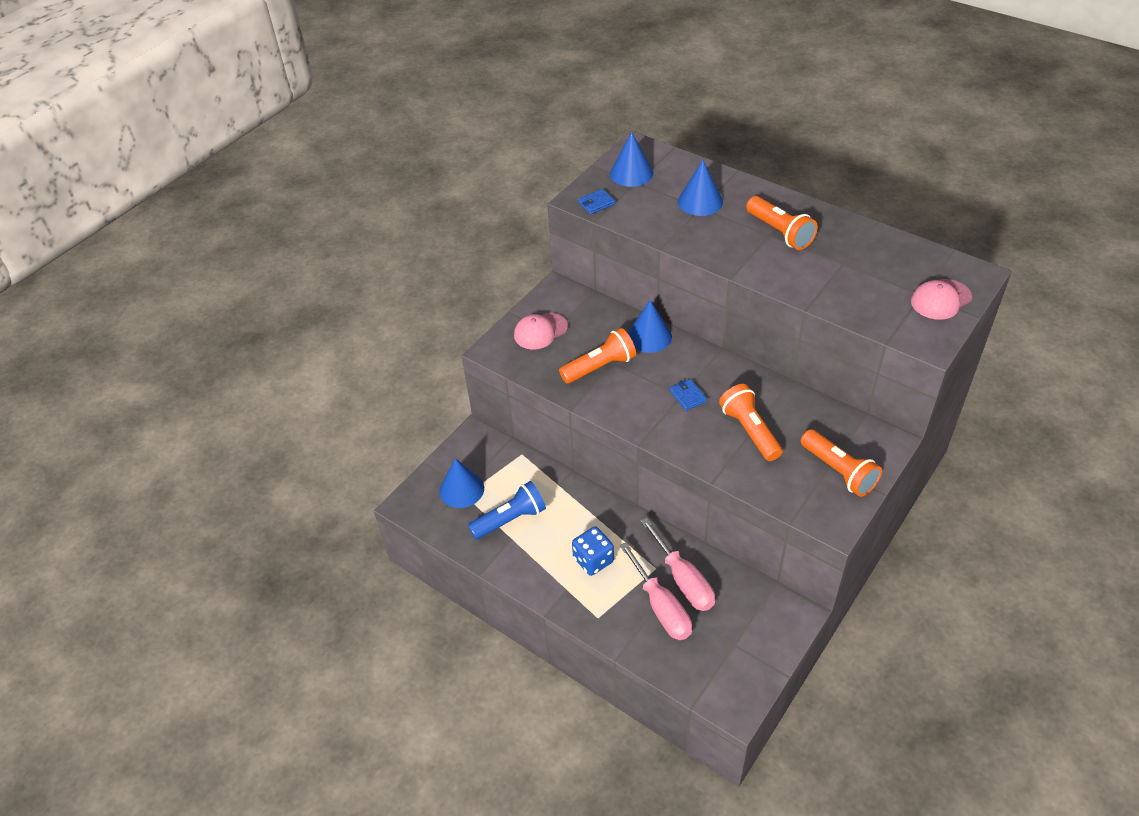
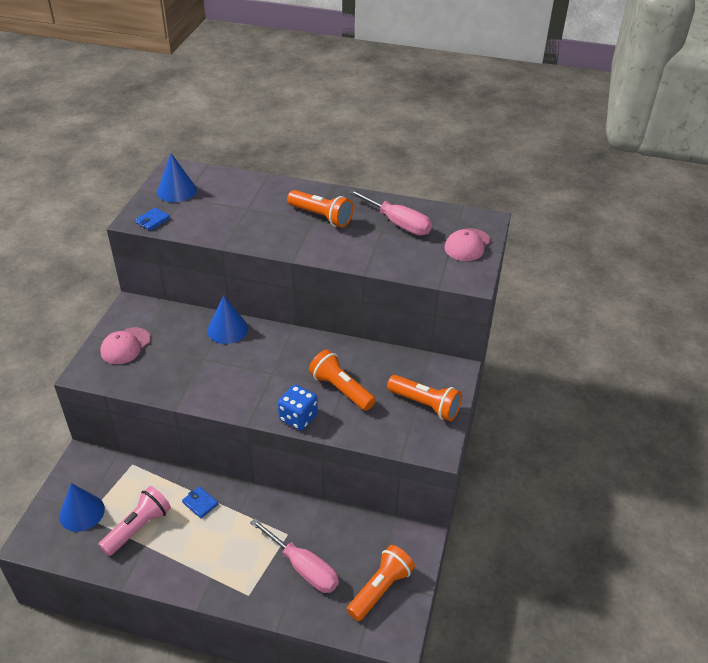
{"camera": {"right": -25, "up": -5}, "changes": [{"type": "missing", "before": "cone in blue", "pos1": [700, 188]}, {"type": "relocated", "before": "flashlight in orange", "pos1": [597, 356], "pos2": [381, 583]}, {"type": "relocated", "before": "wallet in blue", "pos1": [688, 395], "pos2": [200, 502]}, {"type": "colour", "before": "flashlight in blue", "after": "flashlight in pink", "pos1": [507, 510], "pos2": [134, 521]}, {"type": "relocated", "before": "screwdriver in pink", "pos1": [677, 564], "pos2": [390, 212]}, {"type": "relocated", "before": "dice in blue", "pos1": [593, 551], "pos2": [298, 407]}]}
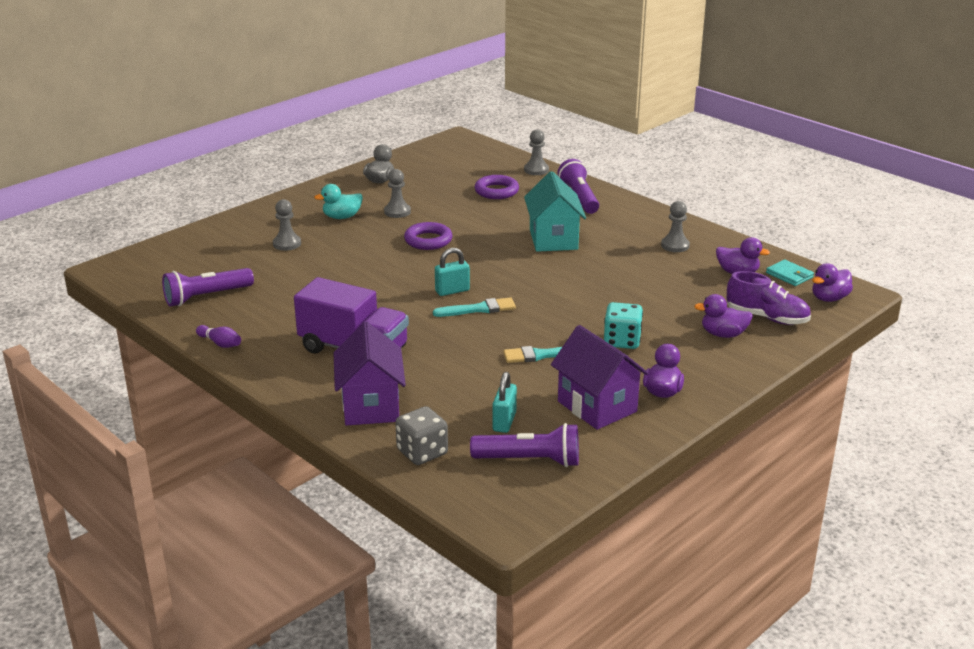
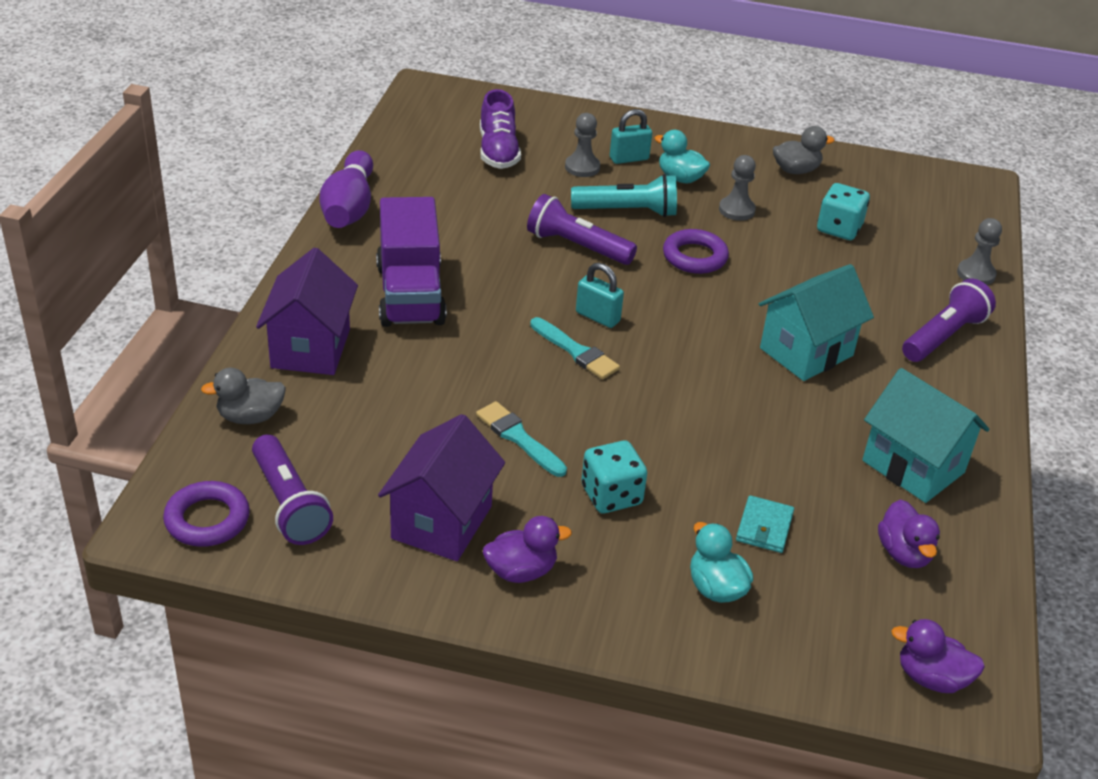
{"camera": {"right": 55, "up": 10}, "changes": [{"type": "relocated", "before": "ring in purple", "pos1": [497, 187], "pos2": [206, 514]}, {"type": "exchanged", "before": "pawn in grey", "after": "house in turquoise", "pos1": [675, 226], "pos2": [925, 435]}, {"type": "relocated", "before": "wallet in turquoise", "pos1": [790, 272], "pos2": [765, 524]}, {"type": "relocated", "before": "flashlight in purple", "pos1": [208, 287], "pos2": [582, 229]}, {"type": "relocated", "before": "shoe in purple", "pos1": [769, 298], "pos2": [500, 129]}, {"type": "colour", "before": "duck in purple", "after": "duck in turquoise", "pos1": [723, 316], "pos2": [721, 562]}, {"type": "spun", "before": "house in purple", "pos1": [370, 374], "pos2": [307, 311], "turn": -45}, {"type": "size", "before": "bowling pin in purple", "pos1": [218, 336], "pos2": [346, 189], "scale": 2.05}, {"type": "relocated", "before": "padlock in turquoise", "pos1": [504, 402], "pos2": [631, 136]}, {"type": "exchanged", "before": "dice in grey", "after": "duck in grey", "pos1": [421, 435], "pos2": [243, 396]}, {"type": "appeared", "after": "flashlight in turquoise", "pos2": [624, 195]}, {"type": "appeared", "after": "dice in turquoise", "pos2": [843, 211]}]}
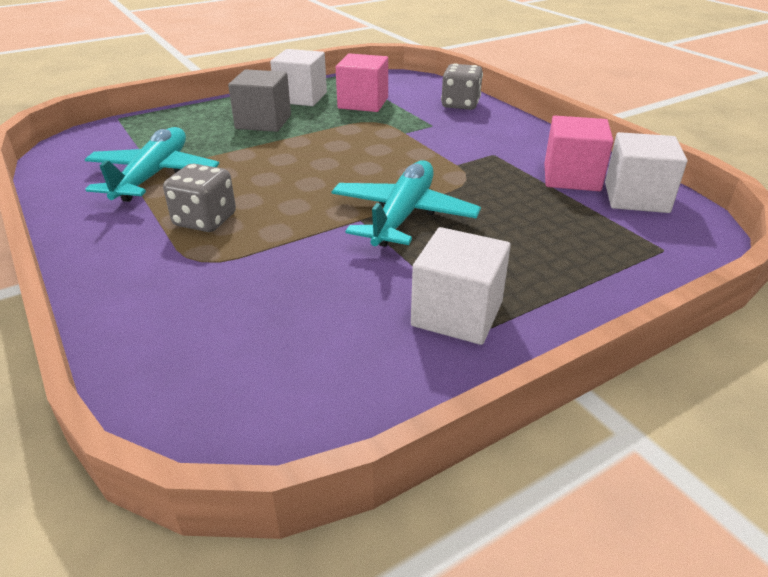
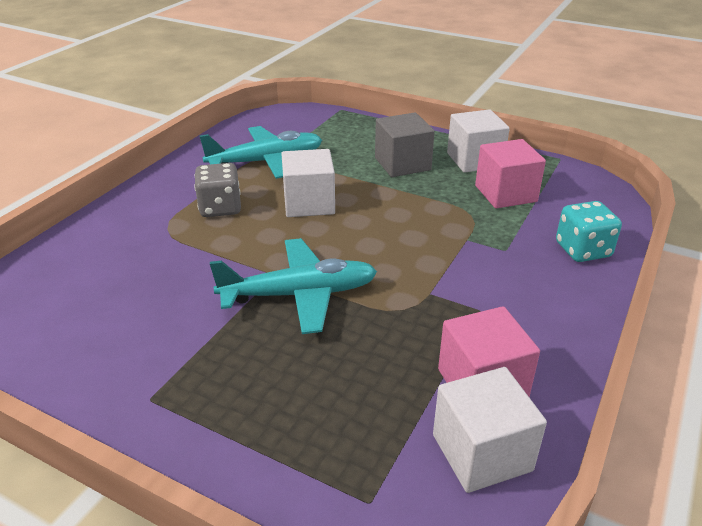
{"camera": {"right": 60, "up": 0}, "changes": [{"type": "colour", "before": "dice in grey", "after": "dice in turquoise", "pos1": [462, 86], "pos2": [589, 231]}, {"type": "relocated", "before": "cube in white", "pos1": [461, 286], "pos2": [308, 183]}]}
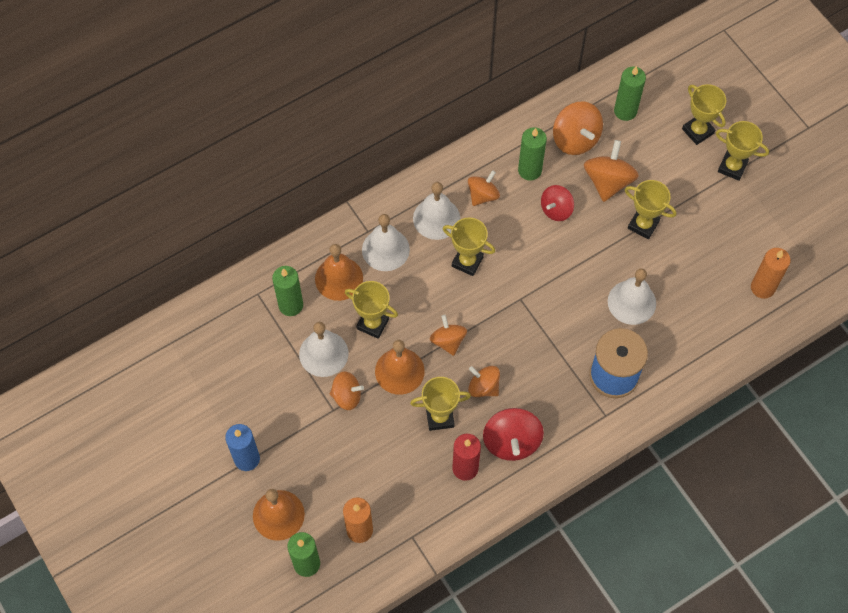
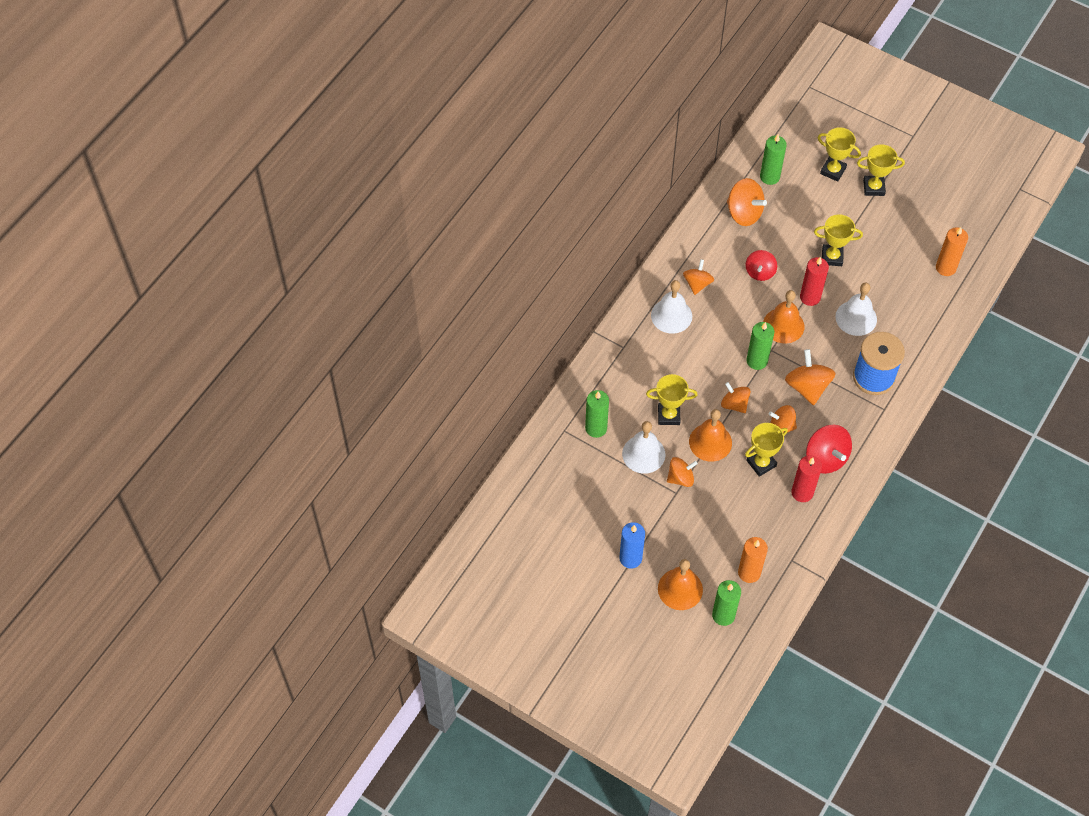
{"camera": {"right": -25, "up": -5}, "changes": [{"type": "relocated", "before": "candle in green", "pos1": [532, 154], "pos2": [760, 346]}, {"type": "relocated", "before": "spinning top in orange", "pos1": [611, 171], "pos2": [810, 377]}, {"type": "missing", "before": "bell in white", "pos1": [386, 242]}, {"type": "missing", "before": "trophy in yellow", "pos1": [469, 246]}, {"type": "relocated", "before": "bell in orange", "pos1": [339, 272], "pos2": [783, 317]}, {"type": "appeared", "after": "candle in red", "pos2": [814, 281]}]}
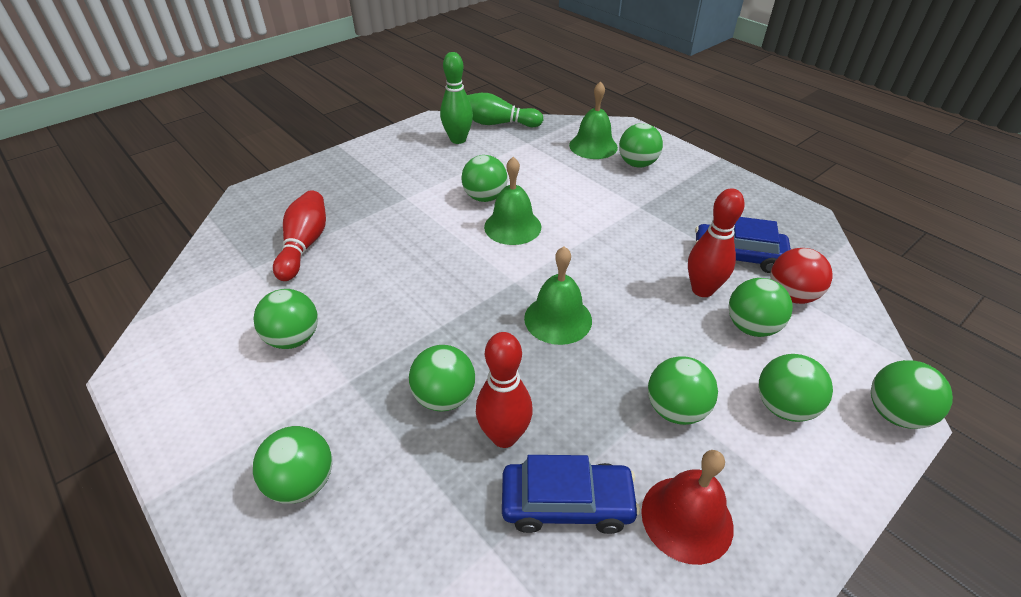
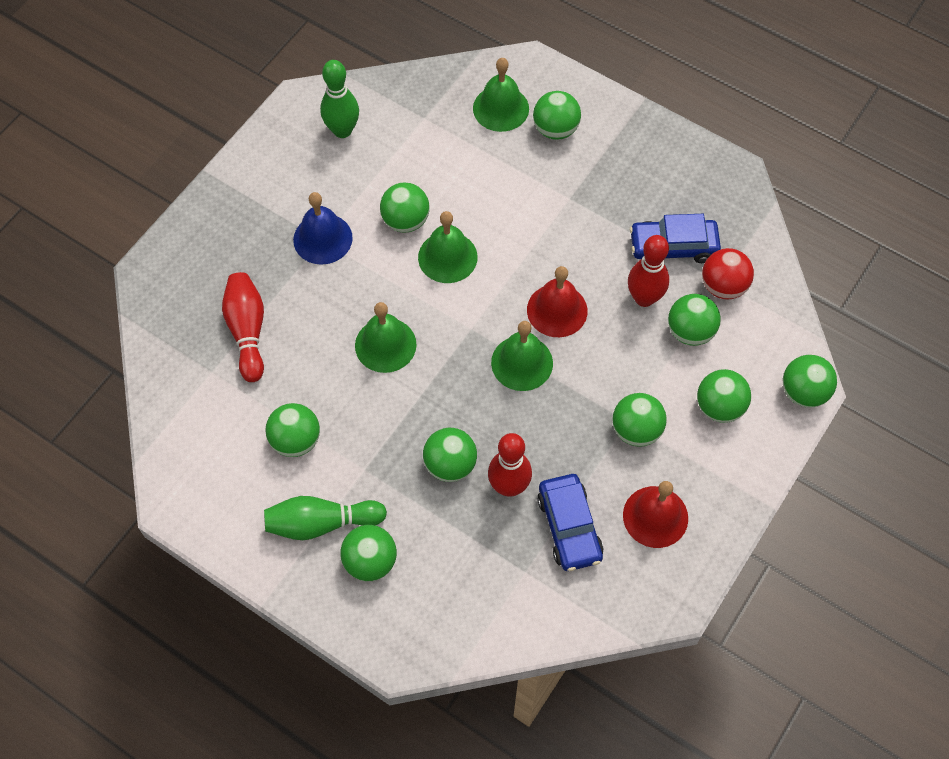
{"camera": {"right": -15, "up": 20}, "changes": [{"type": "relocated", "before": "bowling pin in green", "pos1": [505, 110], "pos2": [325, 518]}, {"type": "spun", "before": "car in blue", "pos1": [571, 494], "pos2": [570, 522], "turn": 90}, {"type": "appeared", "after": "bell in blue", "pos2": [323, 228]}, {"type": "appeared", "after": "bell in red", "pos2": [557, 301]}, {"type": "appeared", "after": "bell in green", "pos2": [386, 337]}]}
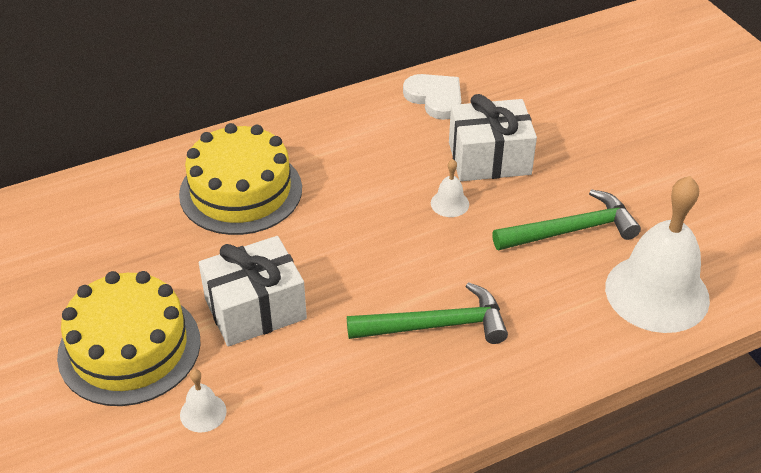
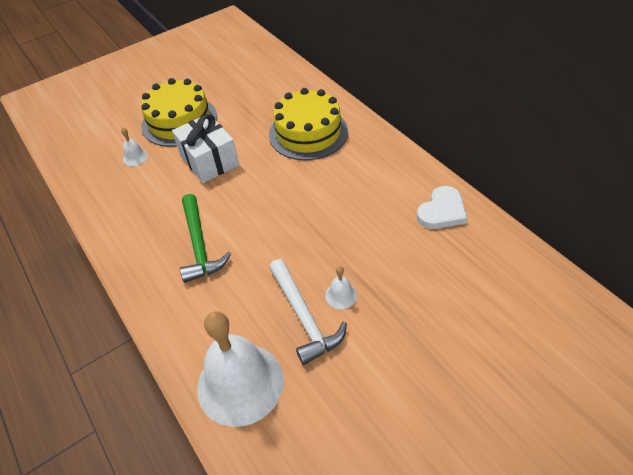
{"camera": {"right": 85, "up": 5}, "changes": [{"type": "missing", "before": "gift in white", "pos1": [493, 137]}, {"type": "relocated", "before": "bell in white", "pos1": [450, 188], "pos2": [341, 287]}, {"type": "colour", "before": "hammer in green", "after": "hammer in white", "pos1": [566, 219], "pos2": [308, 312]}]}
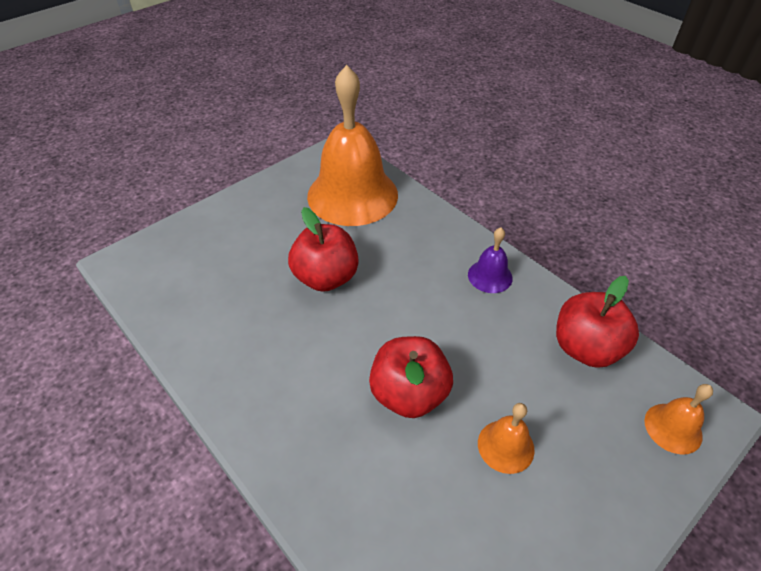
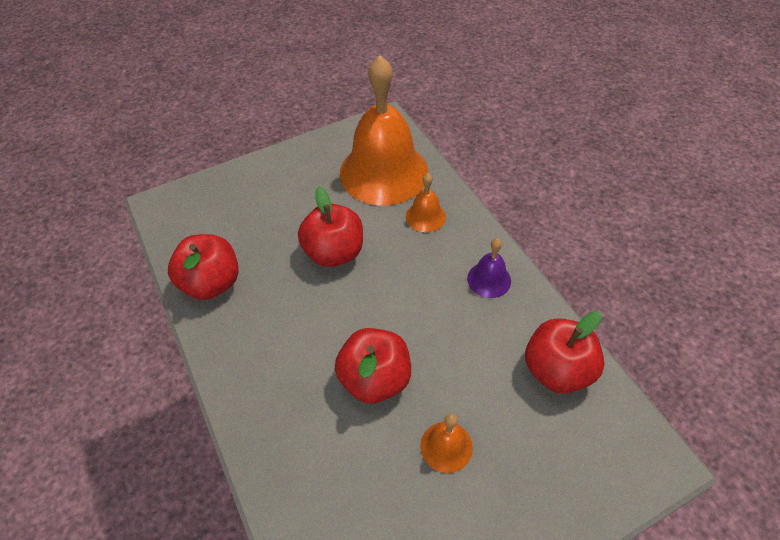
{"camera": {"right": 15, "up": 5}, "changes": [{"type": "relocated", "before": "bell in orange", "pos1": [678, 419], "pos2": [426, 202]}, {"type": "appeared", "after": "apple in red", "pos2": [203, 267]}]}
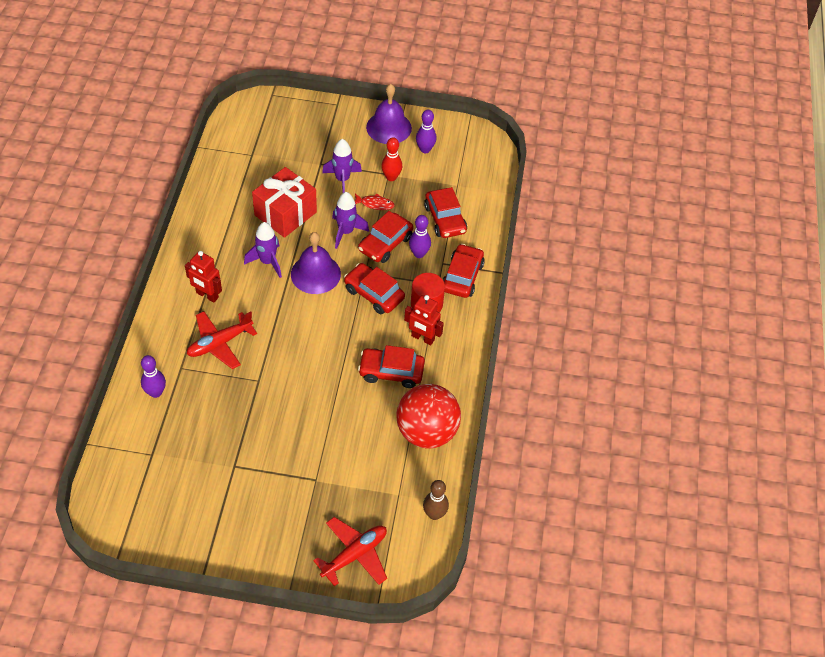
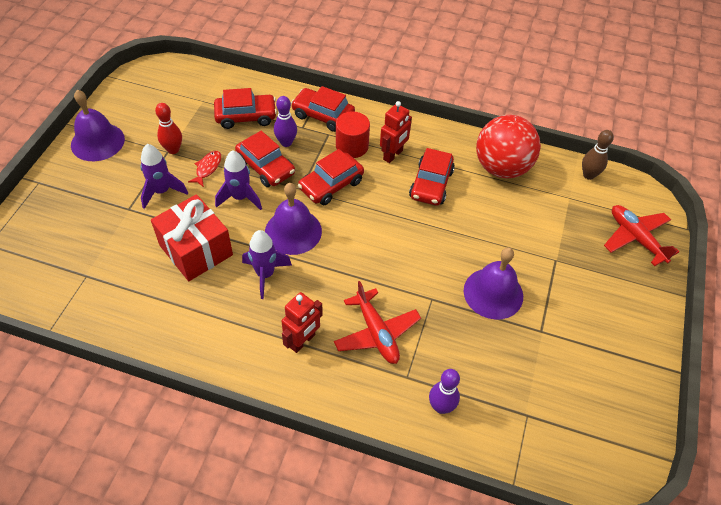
{"camera": {"right": -80, "up": 0}, "changes": [{"type": "missing", "before": "bowling pin in purple", "pos1": [426, 131]}, {"type": "appeared", "after": "bell in purple", "pos2": [493, 283]}]}
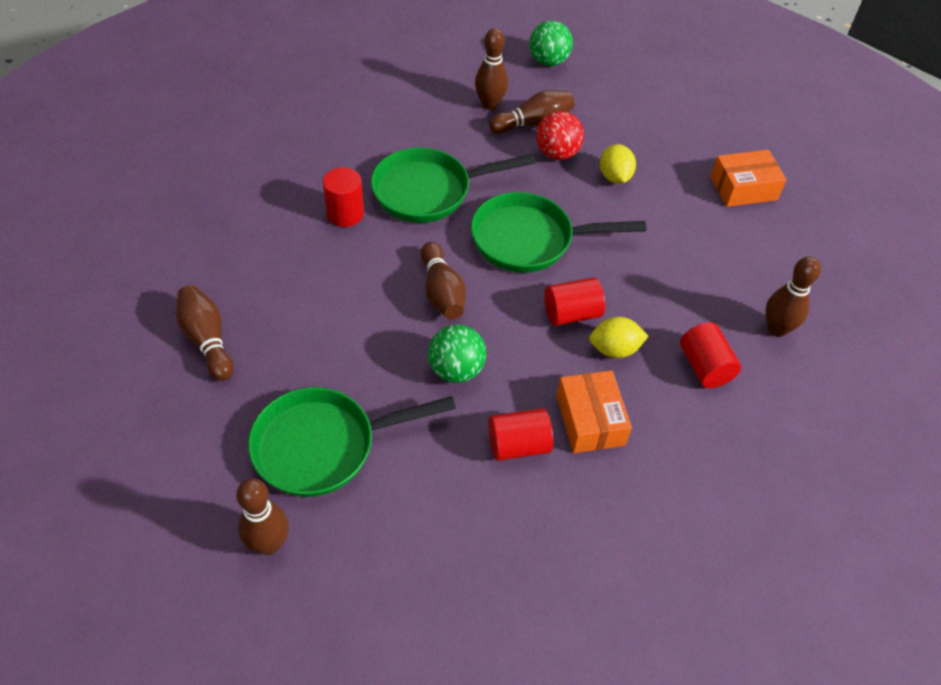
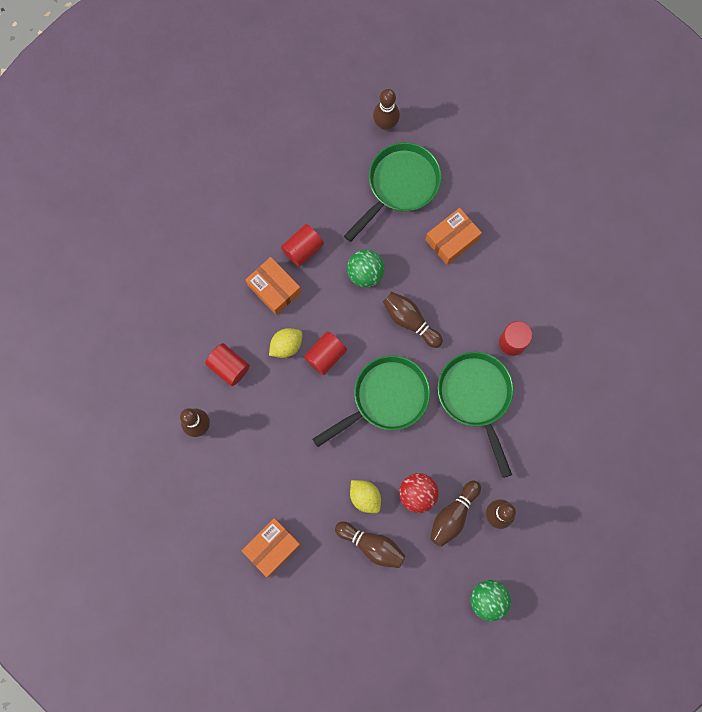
{"camera": {"right": 150, "up": 25}, "changes": [{"type": "spun", "before": "pan in green", "pos1": [453, 185], "pos2": [476, 415], "turn": -60}, {"type": "relocated", "before": "bowling pin in brown", "pos1": [205, 333], "pos2": [370, 545]}, {"type": "appeared", "after": "box in orange", "pos2": [454, 236]}]}
